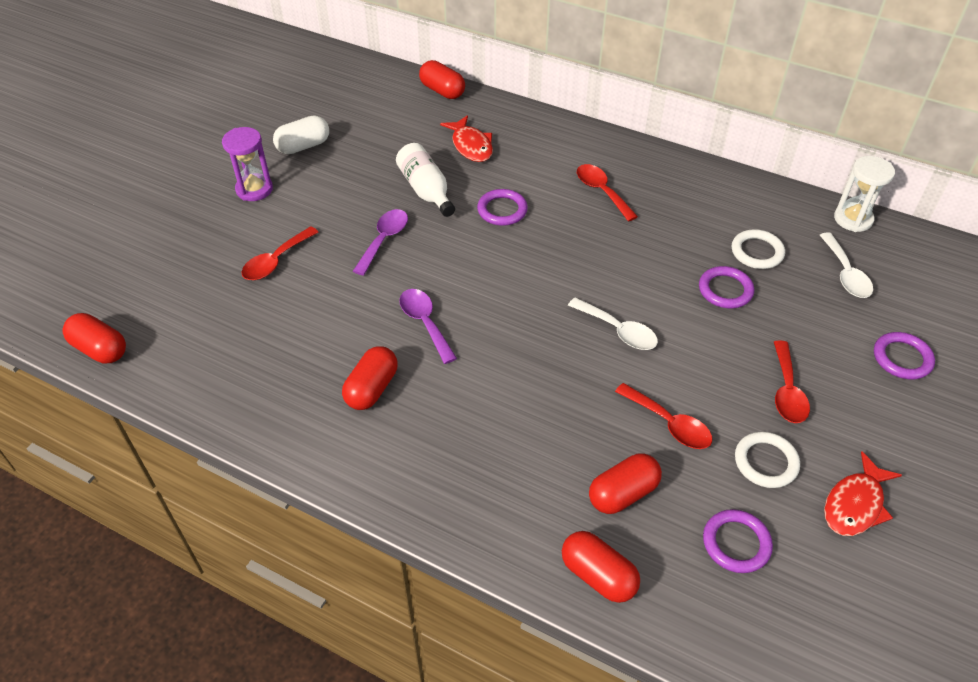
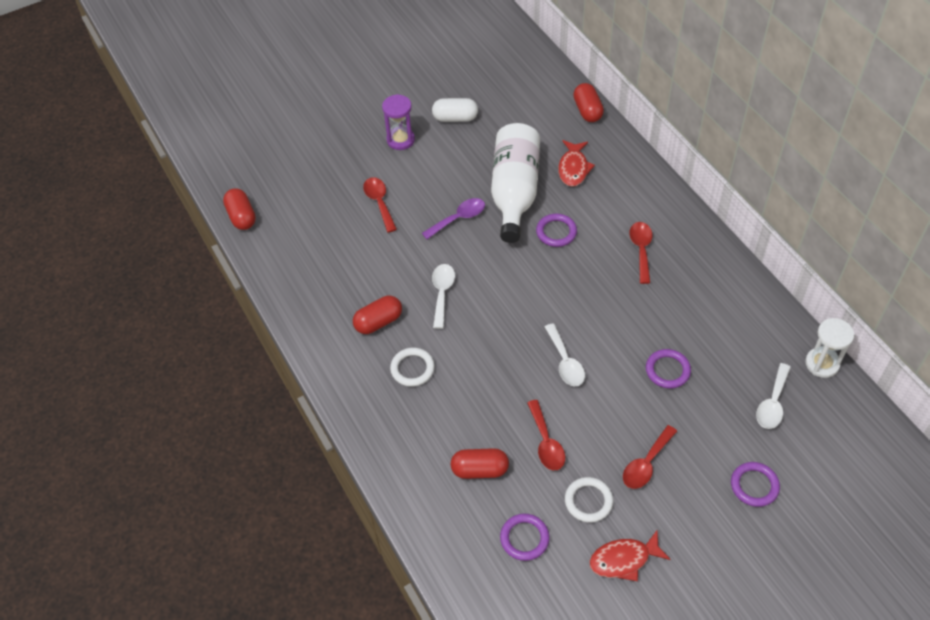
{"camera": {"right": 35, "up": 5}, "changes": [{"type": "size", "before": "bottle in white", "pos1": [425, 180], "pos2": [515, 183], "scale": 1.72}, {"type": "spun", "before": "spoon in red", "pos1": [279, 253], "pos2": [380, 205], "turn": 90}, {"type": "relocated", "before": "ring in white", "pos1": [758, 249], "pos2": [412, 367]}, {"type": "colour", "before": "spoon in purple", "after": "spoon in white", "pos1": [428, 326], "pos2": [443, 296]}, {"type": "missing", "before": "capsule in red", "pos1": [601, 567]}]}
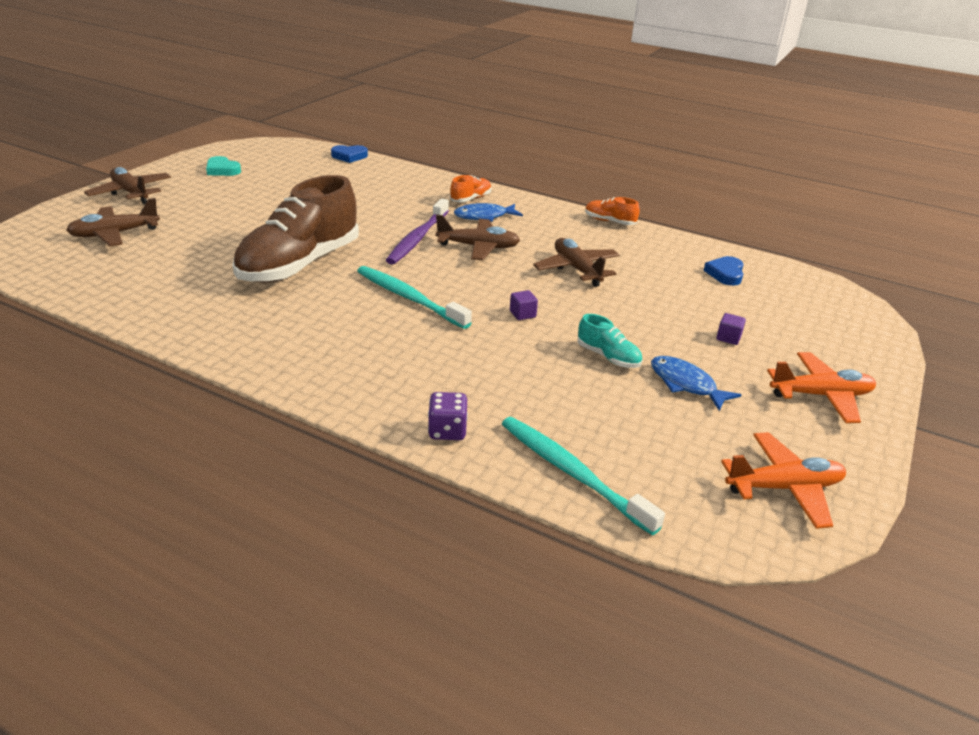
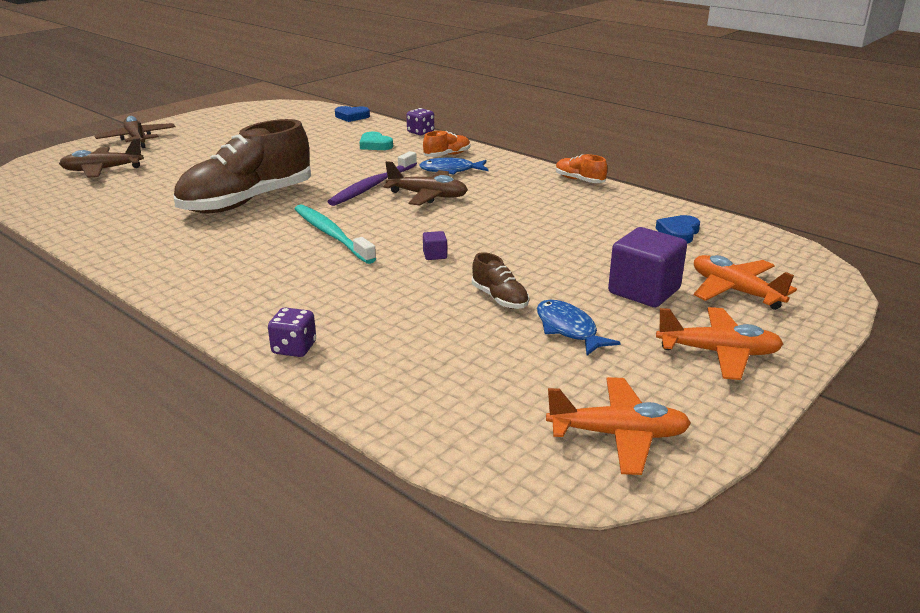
{"camera": {"right": 15, "up": -5}, "changes": [{"type": "relocated", "before": "heart in turquoise", "pos1": [223, 166], "pos2": [376, 141]}, {"type": "missing", "before": "plane in brown", "pos1": [576, 262]}, {"type": "size", "before": "cube in purple", "pos1": [731, 329], "pos2": [647, 267], "scale": 2.35}, {"type": "colour", "before": "shoe in turquoise", "after": "shoe in brown", "pos1": [609, 341], "pos2": [500, 280]}, {"type": "missing", "before": "toothbrush in turquoise", "pos1": [583, 476]}, {"type": "appeared", "after": "dice in purple", "pos2": [420, 121]}, {"type": "appeared", "after": "plane in orange", "pos2": [745, 282]}]}
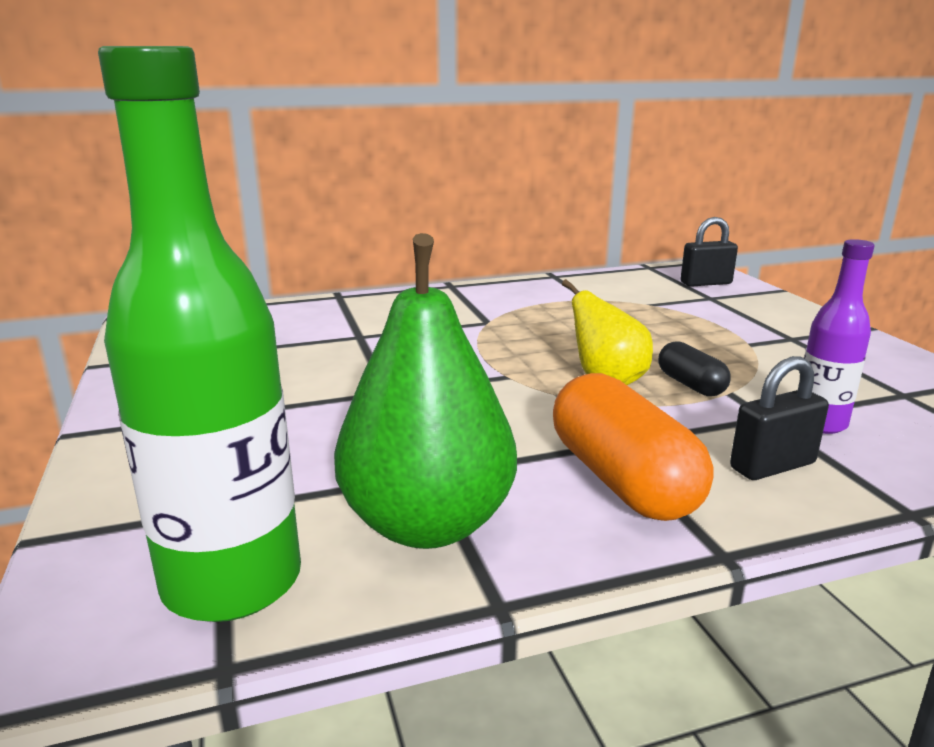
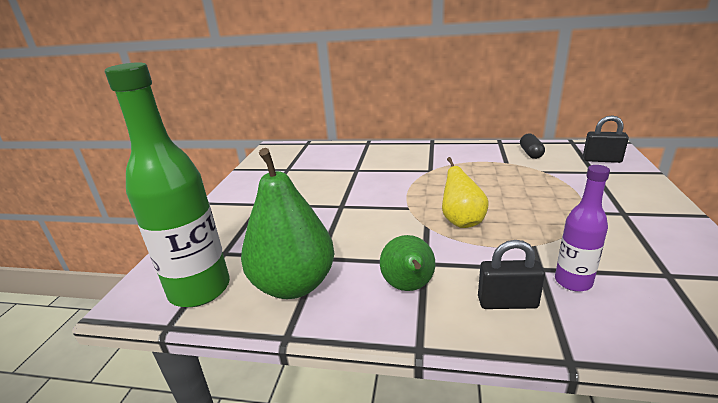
{"camera": {"right": 30, "up": 5}, "changes": [{"type": "relocated", "before": "capsule in black", "pos1": [694, 368], "pos2": [532, 146]}, {"type": "exchanged", "before": "capsule in orange", "after": "pear in green", "pos1": [633, 447], "pos2": [407, 263]}]}
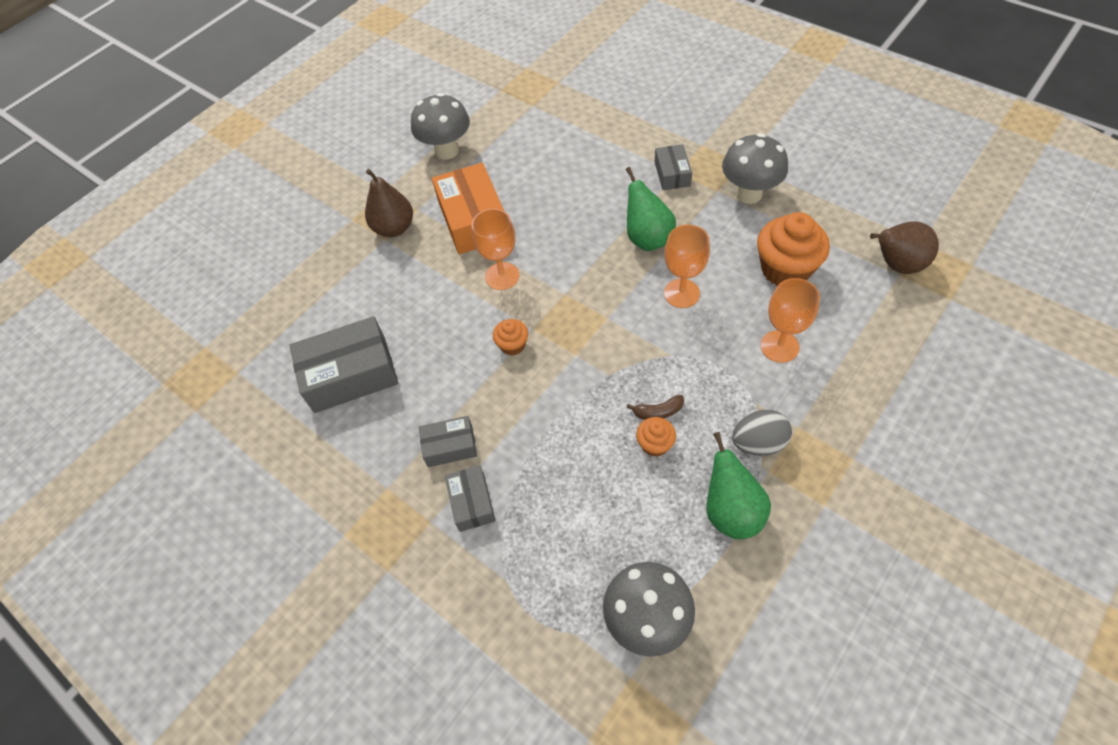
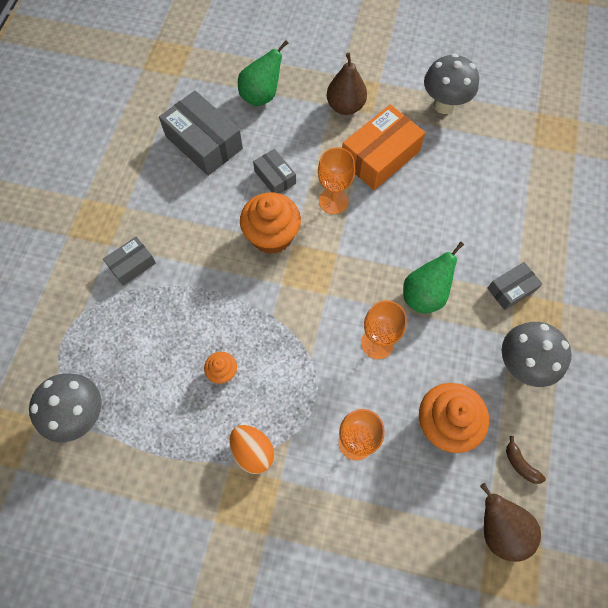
{"camera": {"right": 60, "up": 10}, "changes": [{"type": "size", "before": "cupcake in orange", "pos1": [510, 337], "pos2": [270, 223], "scale": 1.99}, {"type": "relocated", "before": "banana in brown", "pos1": [655, 407], "pos2": [526, 460]}, {"type": "colour", "before": "egg in grey", "after": "egg in orange", "pos1": [762, 433], "pos2": [251, 449]}, {"type": "relocated", "before": "box in grey", "pos1": [448, 441], "pos2": [274, 171]}, {"type": "relocated", "before": "pear in green", "pos1": [739, 485], "pos2": [263, 73]}]}
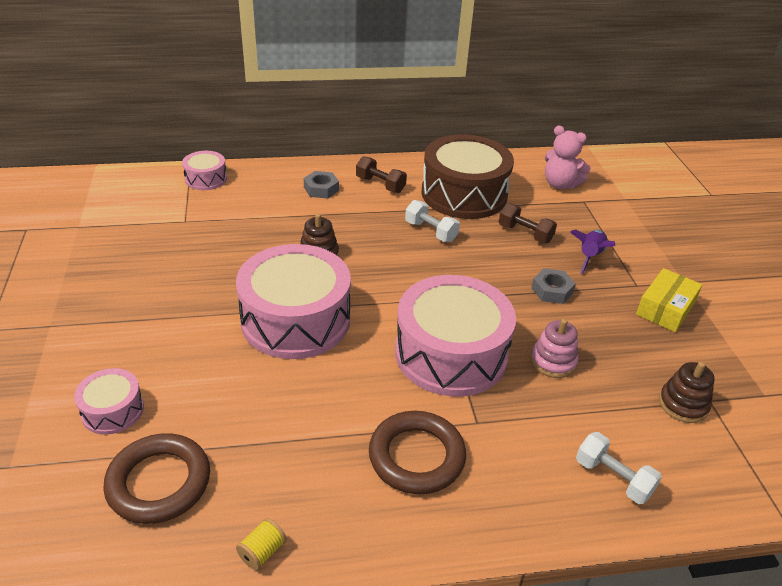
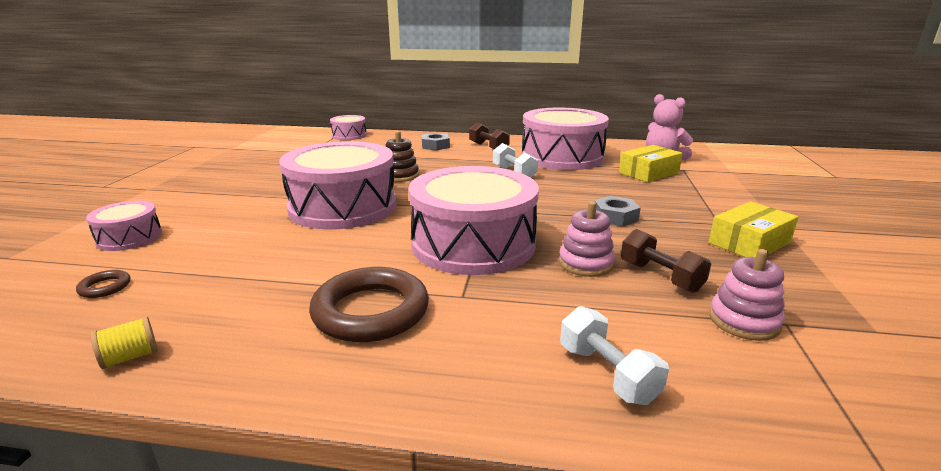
{"camera": {"right": 20, "up": -15}, "changes": [{"type": "colour", "before": "drum in brown", "after": "drum in pink", "pos1": [467, 177], "pos2": [565, 139]}, {"type": "relocated", "before": "dumbbell in brown", "pos1": [528, 223], "pos2": [666, 261]}, {"type": "missing", "before": "rocket in purple", "pos1": [592, 251]}, {"type": "colour", "before": "stacking toy in brown", "after": "stacking toy in pink", "pos1": [687, 392], "pos2": [747, 295]}, {"type": "size", "before": "ring in brown", "pos1": [156, 478], "pos2": [103, 284], "scale": 0.43}, {"type": "appeared", "after": "box in yellow", "pos2": [651, 163]}]}
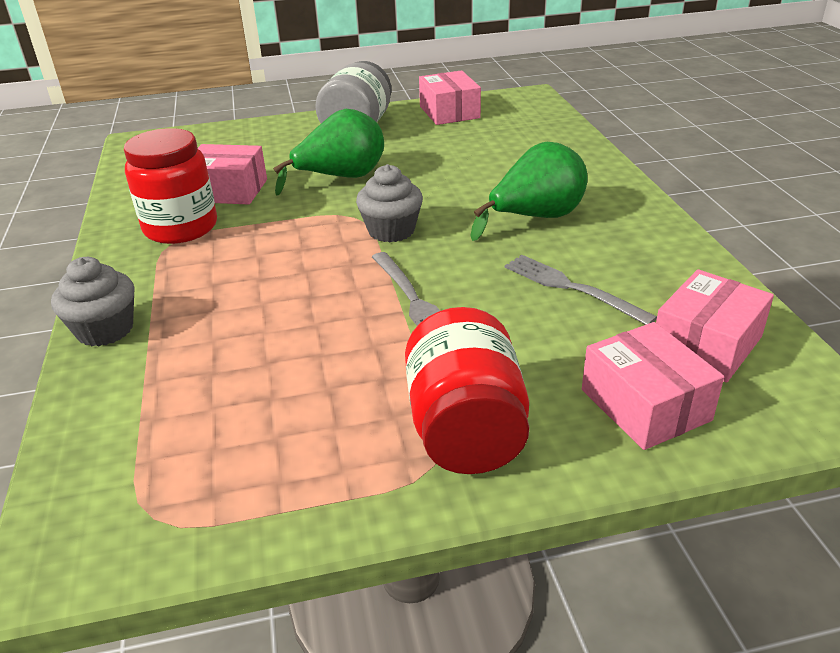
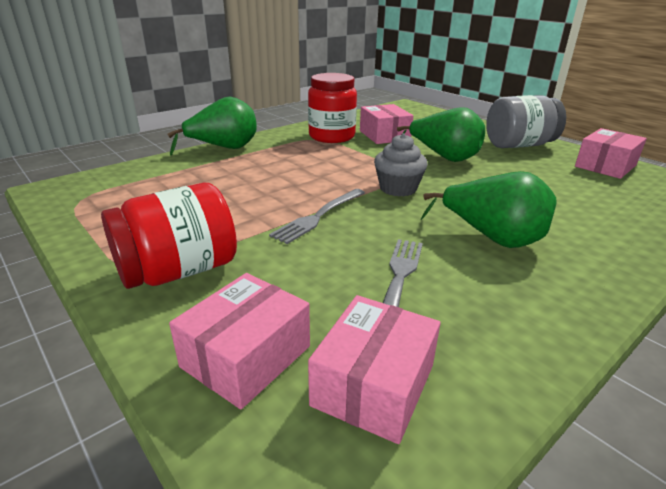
{"camera": {"right": 60, "up": -5}, "changes": [{"type": "exchanged", "before": "cupcake in grey", "after": "pear in green", "pos1": [92, 301], "pos2": [212, 126]}, {"type": "spun", "before": "box in pink", "pos1": [715, 326], "pos2": [374, 369], "turn": -75}]}
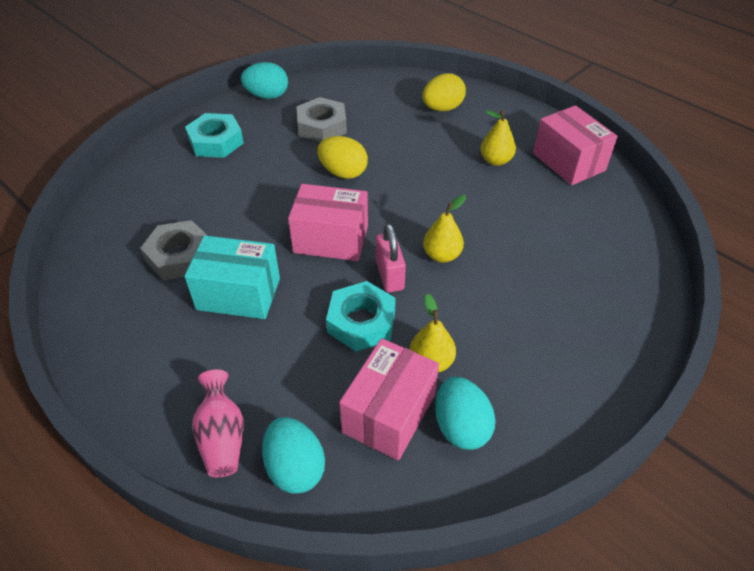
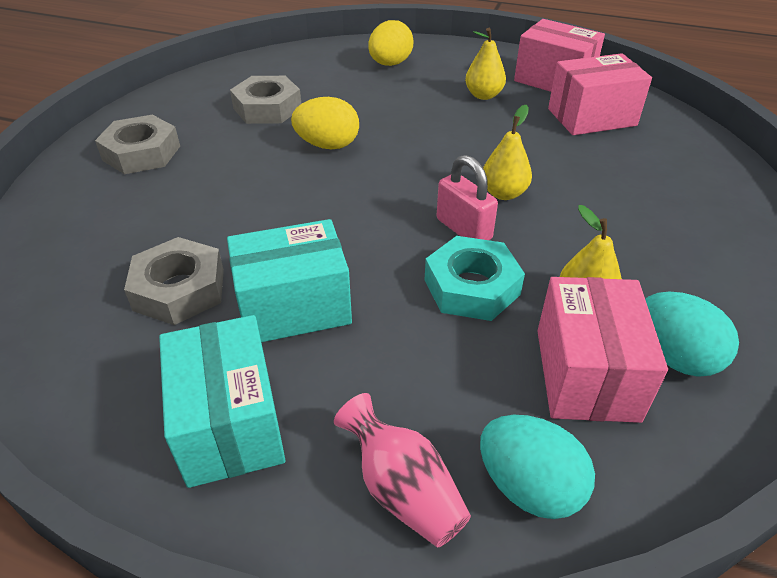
{"camera": {"right": -25, "up": -5}, "changes": [{"type": "missing", "before": "egg in turquoise", "pos1": [264, 80]}, {"type": "colour", "before": "nut in turquoise", "after": "nut in grey", "pos1": [214, 135], "pos2": [137, 144]}, {"type": "relocated", "before": "box in pink", "pos1": [328, 222], "pos2": [600, 94]}, {"type": "appeared", "after": "box in turquoise", "pos2": [222, 401]}]}
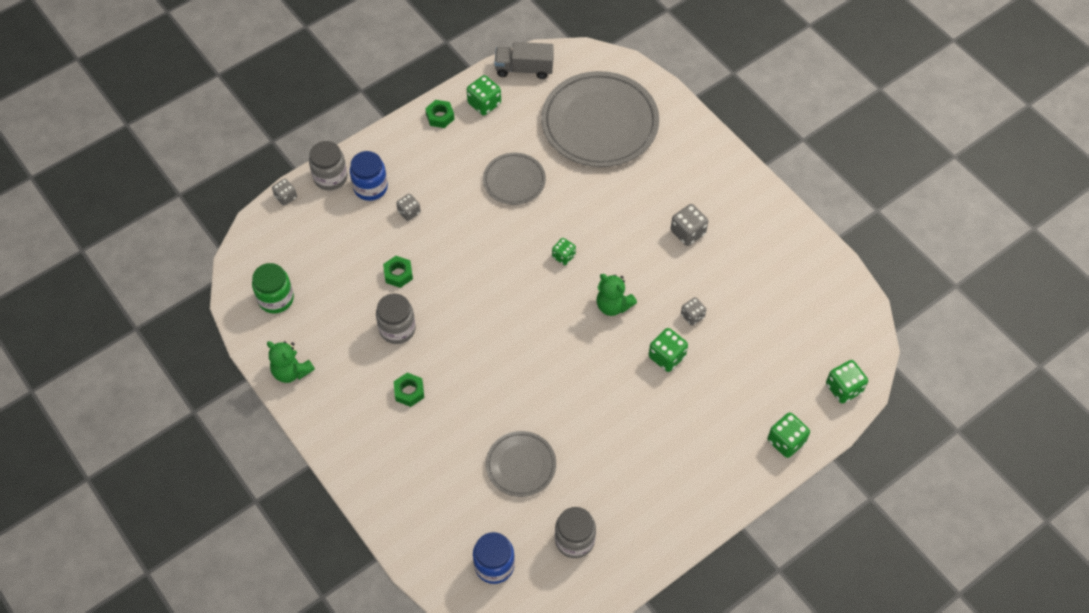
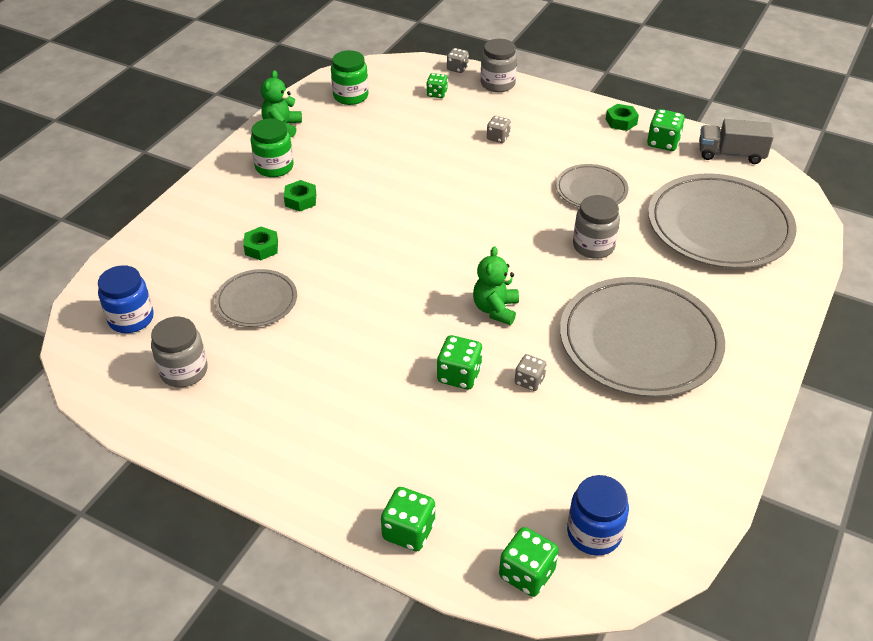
{"camera": {"right": 65, "up": -15}, "changes": [{"type": "spun", "before": "truck in grey", "pos1": [524, 60], "pos2": [736, 141], "turn": -60}, {"type": "relocated", "before": "jar in blue", "pos1": [369, 176], "pos2": [598, 515]}, {"type": "exchanged", "before": "dice in grey", "after": "plate in grey", "pos1": [689, 225], "pos2": [642, 337]}, {"type": "relocated", "before": "dice in green", "pos1": [564, 251], "pos2": [437, 85]}, {"type": "relocated", "before": "nut in green", "pos1": [398, 272], "pos2": [260, 243]}, {"type": "relocated", "before": "jar in grey", "pos1": [396, 318], "pos2": [596, 227]}, {"type": "appeared", "after": "jar in green", "pos2": [272, 147]}]}
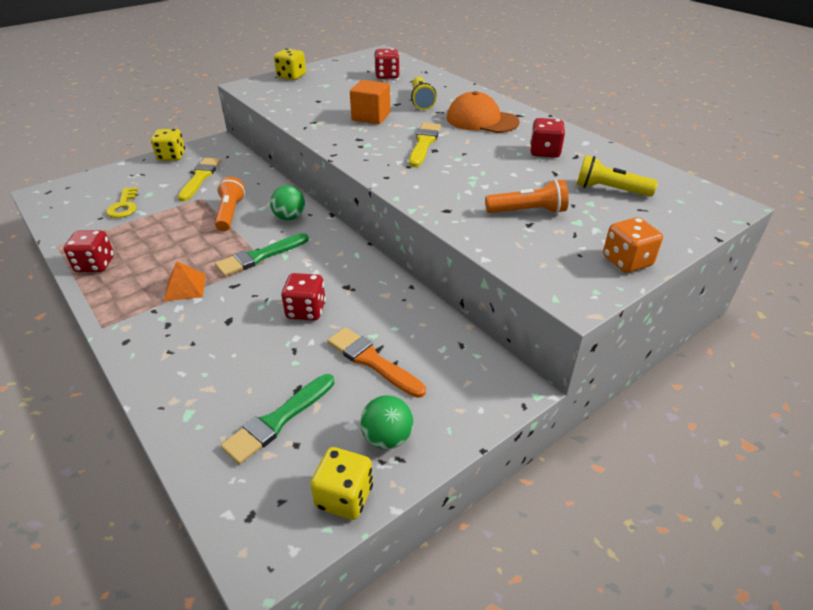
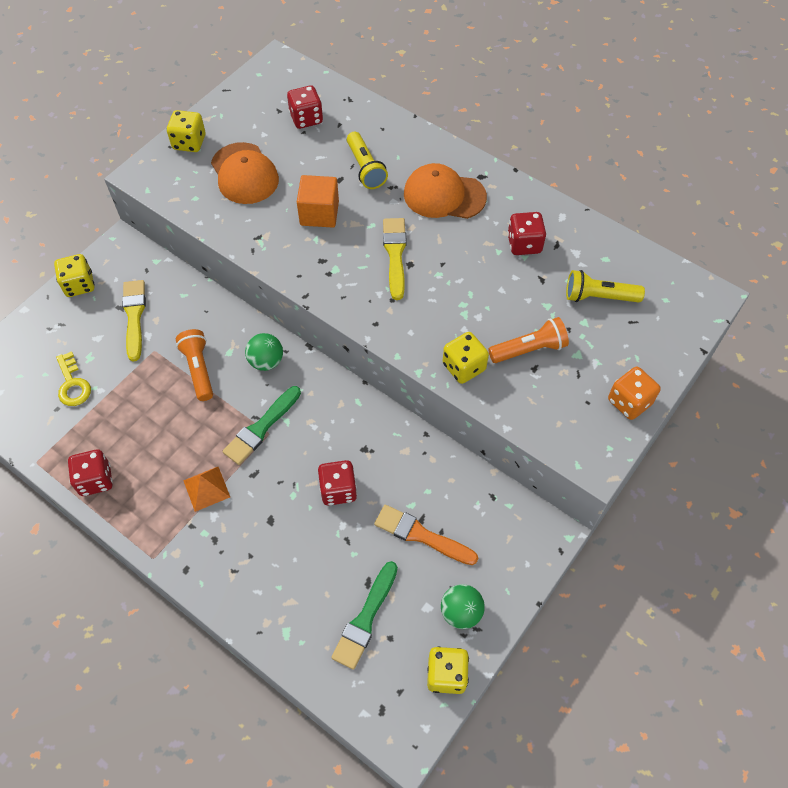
{"camera": {"right": -15, "up": 20}, "changes": [{"type": "appeared", "after": "cap in orange", "pos2": [245, 173]}, {"type": "appeared", "after": "dice in yellow", "pos2": [465, 358]}]}
